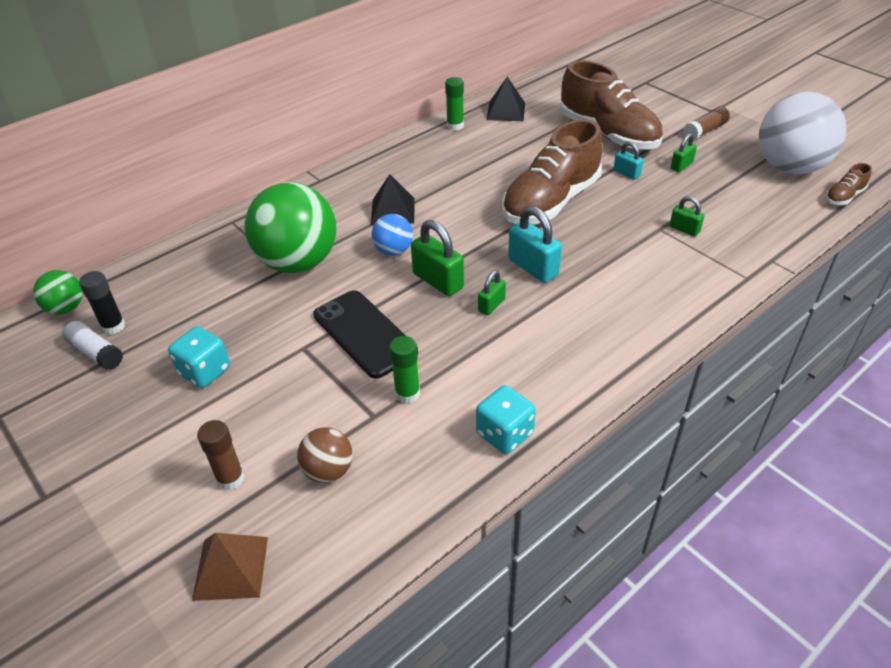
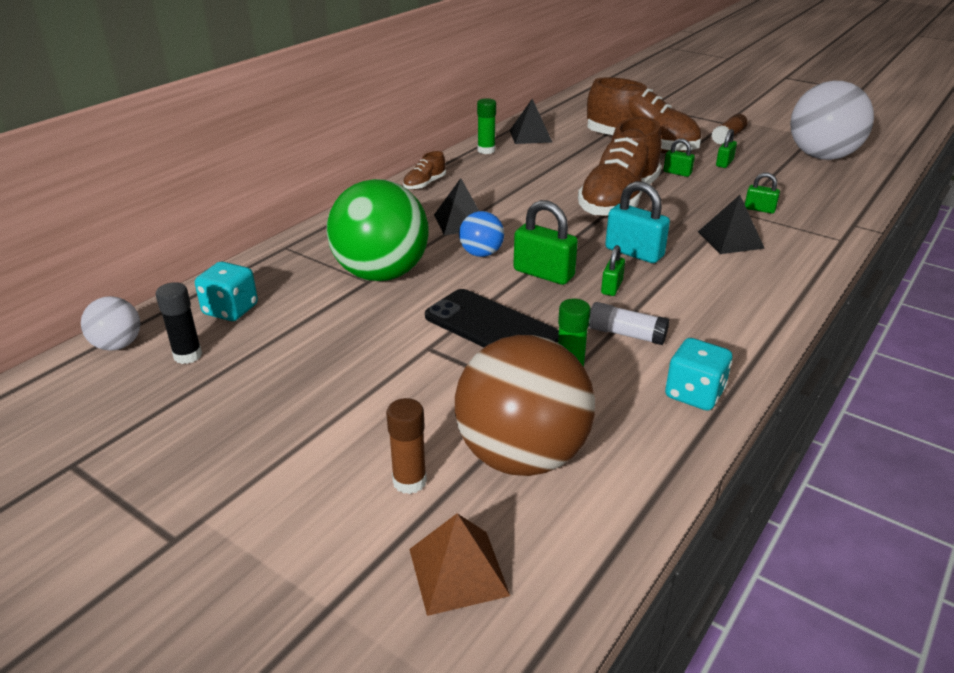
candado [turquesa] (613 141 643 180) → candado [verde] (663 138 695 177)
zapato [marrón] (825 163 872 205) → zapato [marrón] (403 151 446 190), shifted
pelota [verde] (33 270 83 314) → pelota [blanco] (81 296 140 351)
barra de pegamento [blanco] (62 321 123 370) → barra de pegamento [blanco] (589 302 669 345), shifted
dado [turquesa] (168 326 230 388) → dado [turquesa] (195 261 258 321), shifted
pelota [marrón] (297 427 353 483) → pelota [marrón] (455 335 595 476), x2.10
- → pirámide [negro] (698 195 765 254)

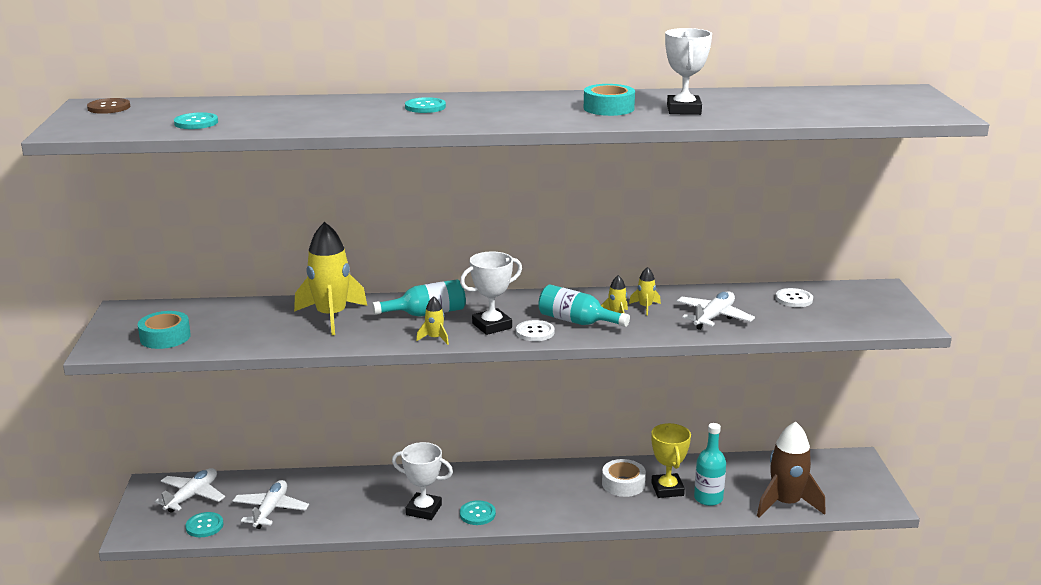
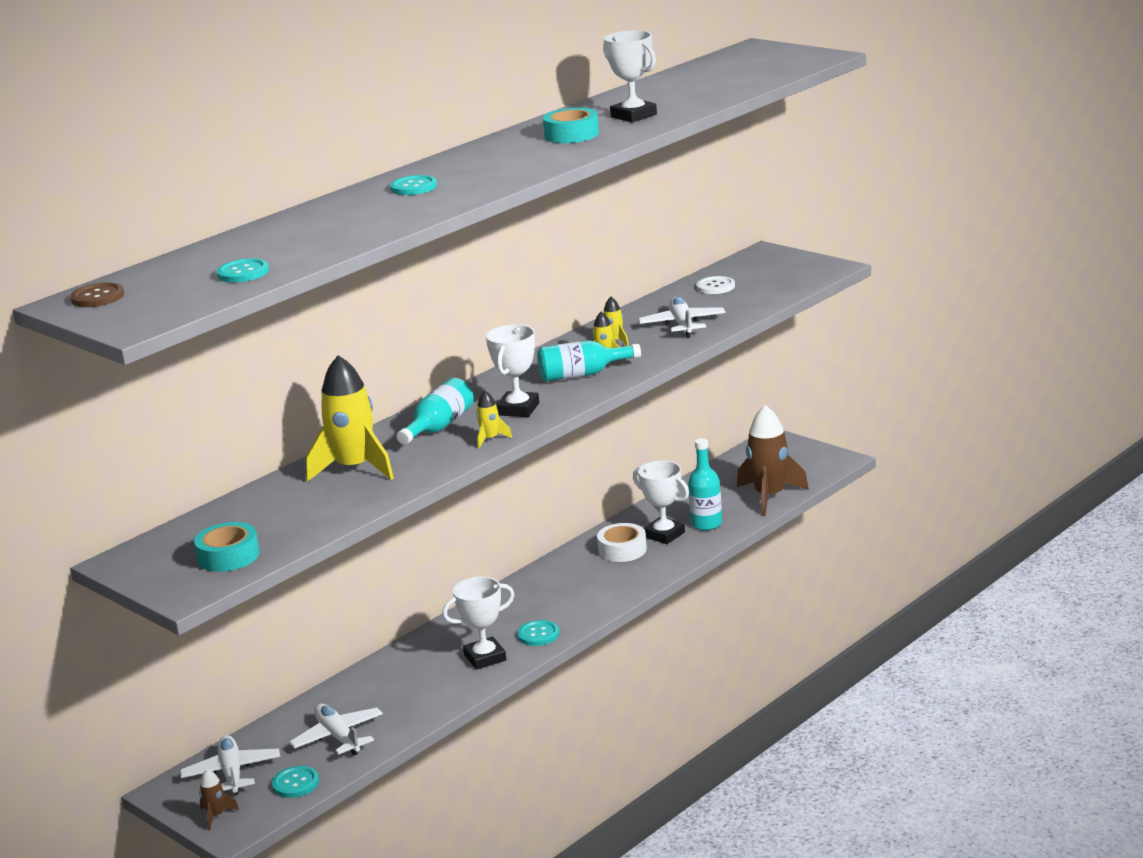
botón [blanco] (516 320 555 341) → -
trofeo [amarillo] (651 423 691 498) → trofeo [blanco] (633 460 689 544)
- → cohete [marrón] (199 769 239 830)

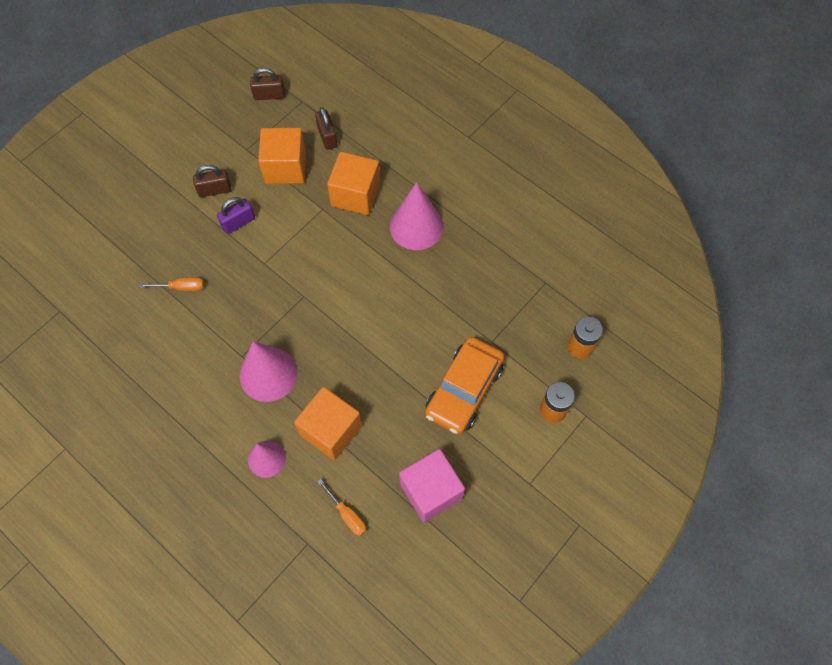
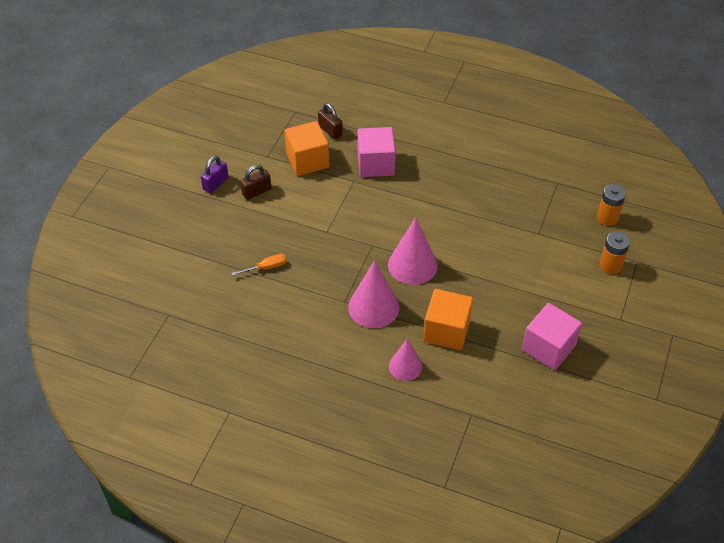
candado [marrón] (250 68 285 100) → -
cubo [naranja] (327 152 380 215) → cubo [rosa] (357 127 396 177)
cono [rosa] (390 182 443 250) → cono [rosa] (388 217 438 285), shifted
candado [morado] (217 197 255 234) → candado [morado] (201 156 229 193), shifted
coche [naranja] (425 337 505 434) → -
destornillador [naranja] (317 479 366 536) → -

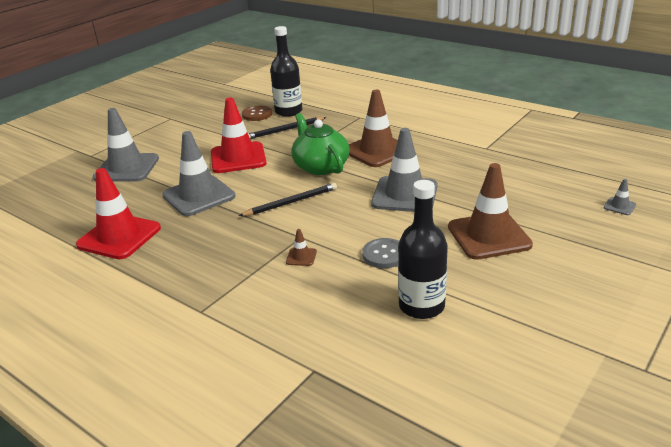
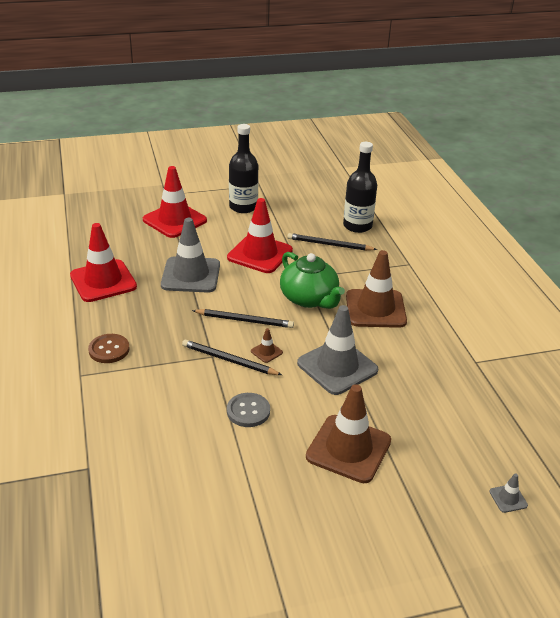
botón [marrón] (242 106 272 121) → botón [marrón] (88 334 129 363), shifted
cono de tráfico [gris] (93 108 159 182) → cono de tráfico [rojo] (143 166 207 238)
tetera [verde] (291 113 350 175) → tetera [verde] (280 252 345 309), 135 degrees clockwise
botella [negro] (398 180 448 319) → botella [negro] (229 124 258 213), shifted
cono de tráfico [marrón] (286 229 317 266) → cono de tráfico [marrón] (251 328 283 363), shifted
- → lápiz [negro] (182 339 282 375)

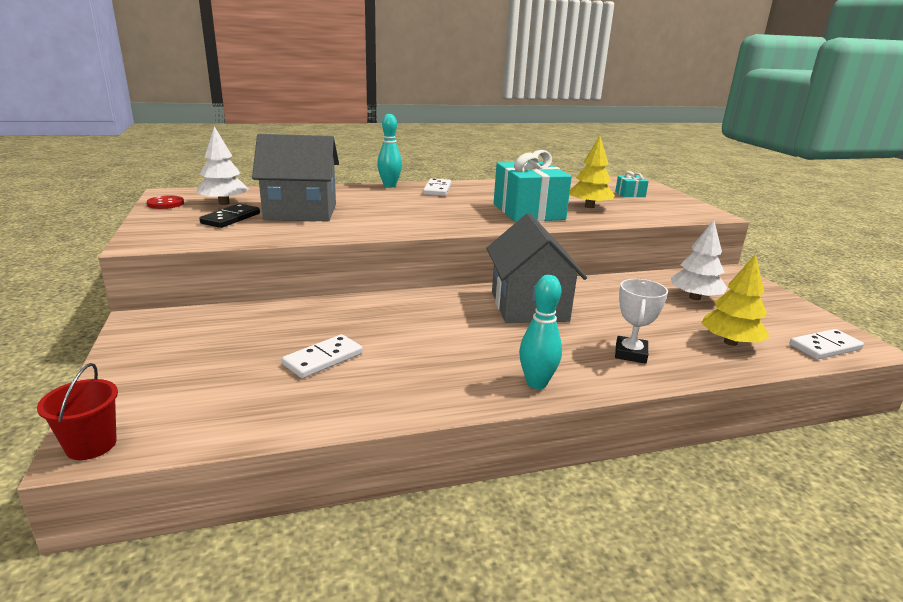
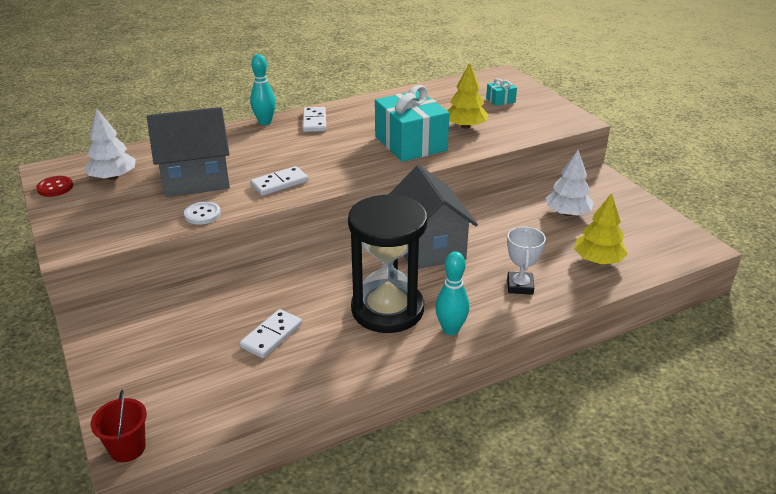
ficha de dominó [negro] (199 204 260 228) → -
ficha de dominó [blanco] (790 329 864 360) → ficha de dominó [blanco] (250 166 308 196), shifted
- → reloj de arena [negro] (348 194 427 333)
- → botón [blanco] (184 201 221 225)

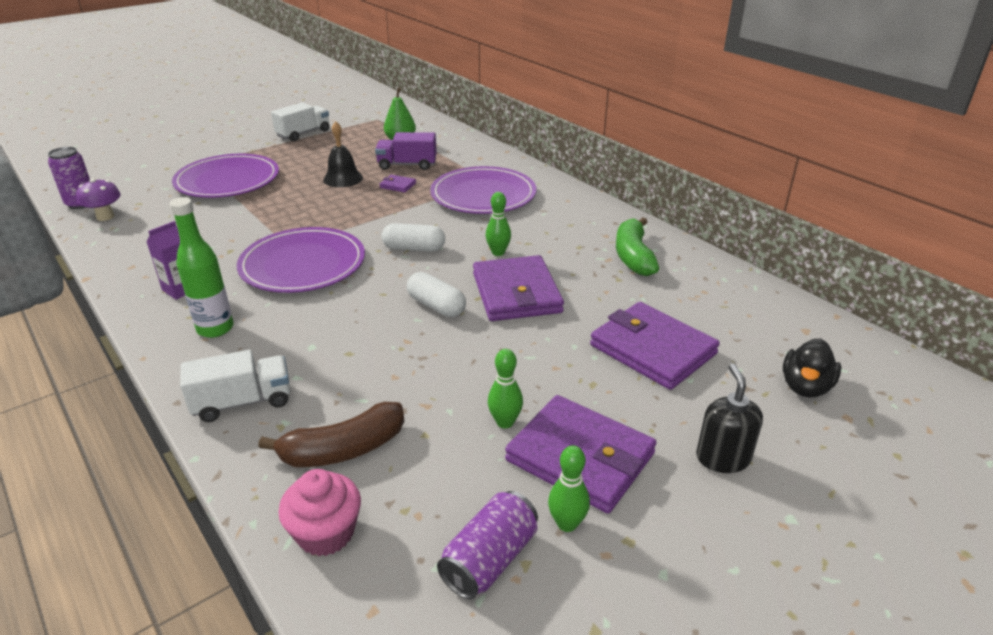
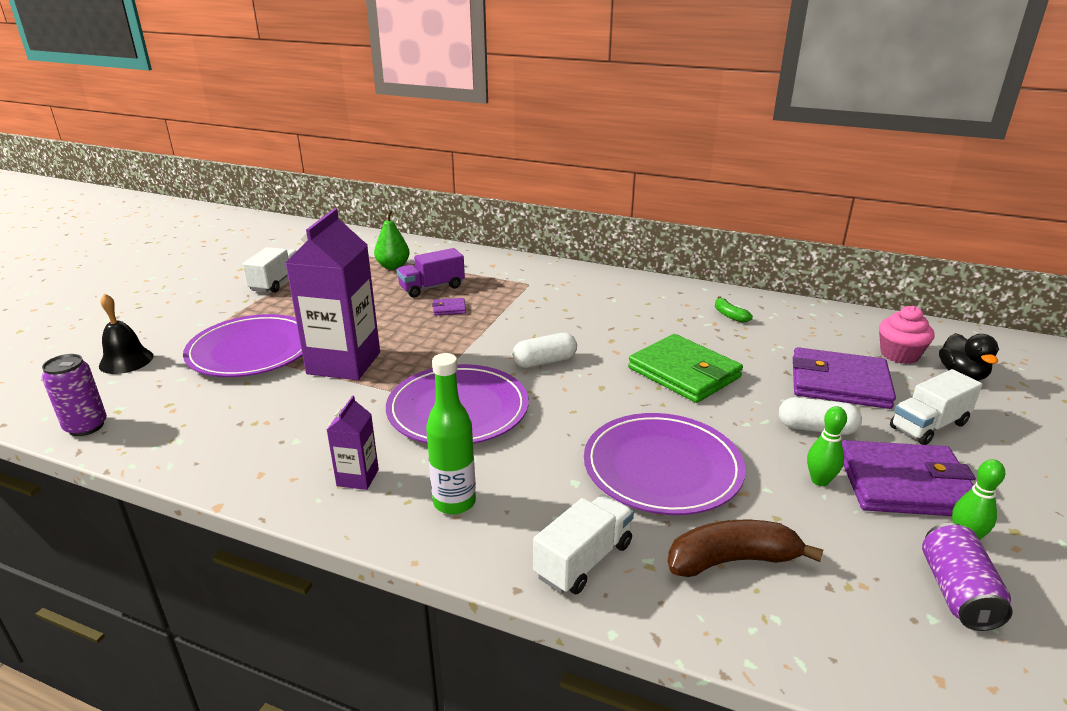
campana [negro] (323 121 363 187) → campana [negro] (99 293 153 374), shifted
plato [morado] (430 166 536 214) → plato [morado] (584 413 745 515), shifted
seta [morado] (76 178 121 221) → -
bolo [verde] (486 192 511 256) → -
plátano [verde] (616 217 659 276) → plátano [verde] (715 296 753 323), x0.54
cartera [morado] (473 255 564 321) → cartera [verde] (628 334 743 403)
cápsula [blanco] (407 272 466 317) → cápsula [blanco] (779 397 862 435), shifted
dispensador de jabón [negro] (696 364 763 473) → -
plátano [marrón] (258 402 404 467) → plátano [marrón] (668 520 823 577), 135 degrees counterclockwise
magdalena [rosa] (278 469 361 556) → magdalena [rosa] (879 306 935 364), shifted
- → cartón de leche [morado] (285 209 380 380)
- → camión [blanco] (890 369 982 445)

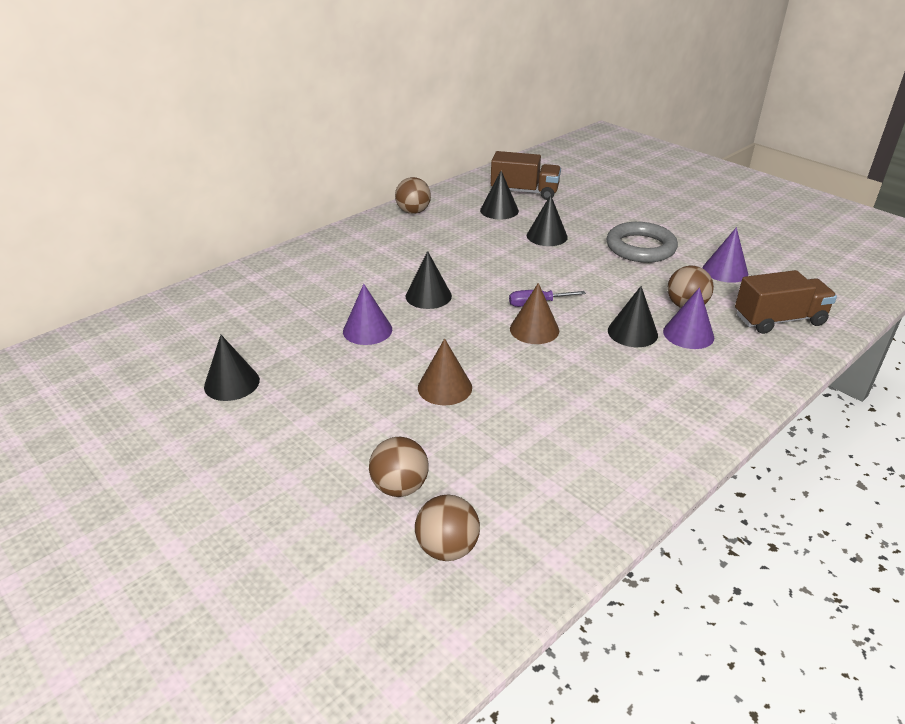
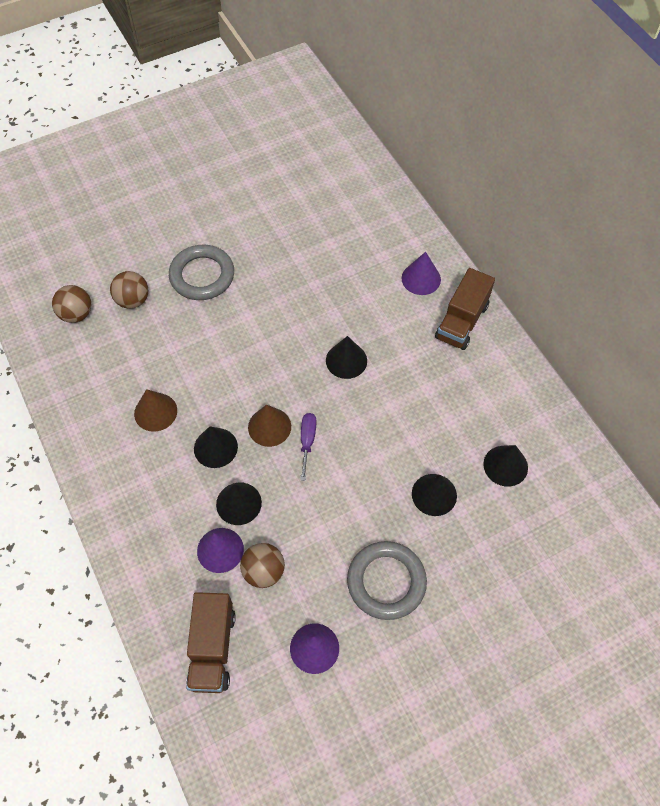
camión [marrón] (491 151 561 200) → camión [marrón] (435 268 495 350), shifted
pelota [marrón] (395 177 431 214) → -
cono [morado] (343 284 392 345) → cono [morado] (402 252 441 295), shifted
cono [negro] (204 335 260 401) → cono [negro] (194 426 238 468), shifted
cono [marrón] (418 338 472 405) → cono [marrón] (134 389 177 432), shifted
- → anillo [gris] (169 245 234 300)

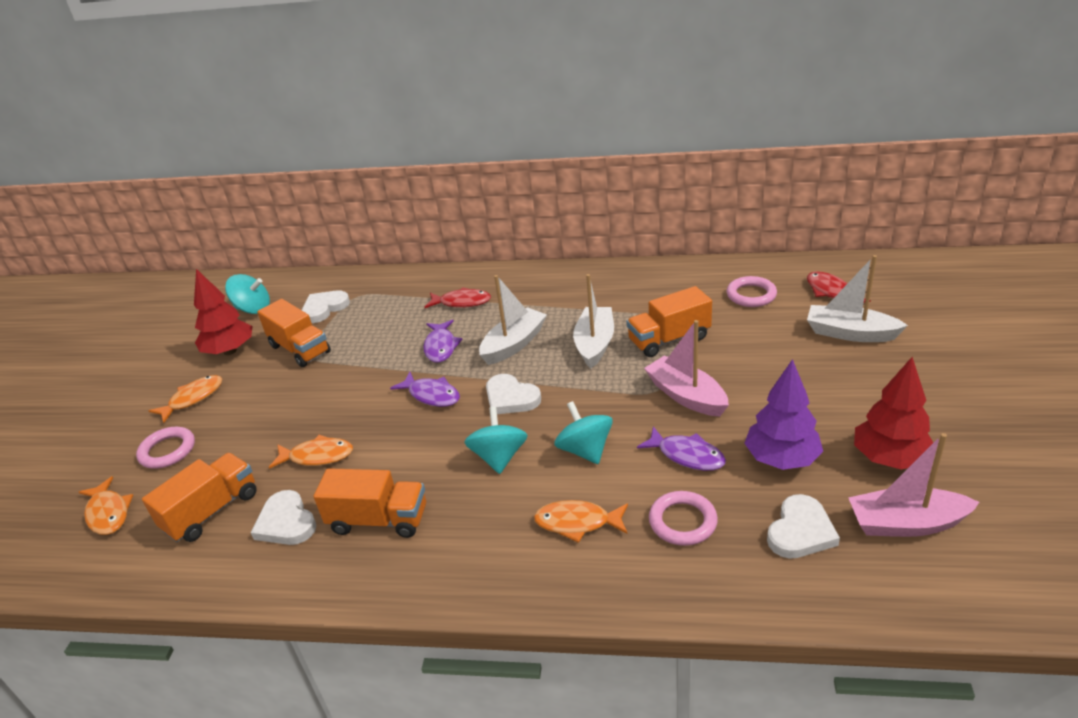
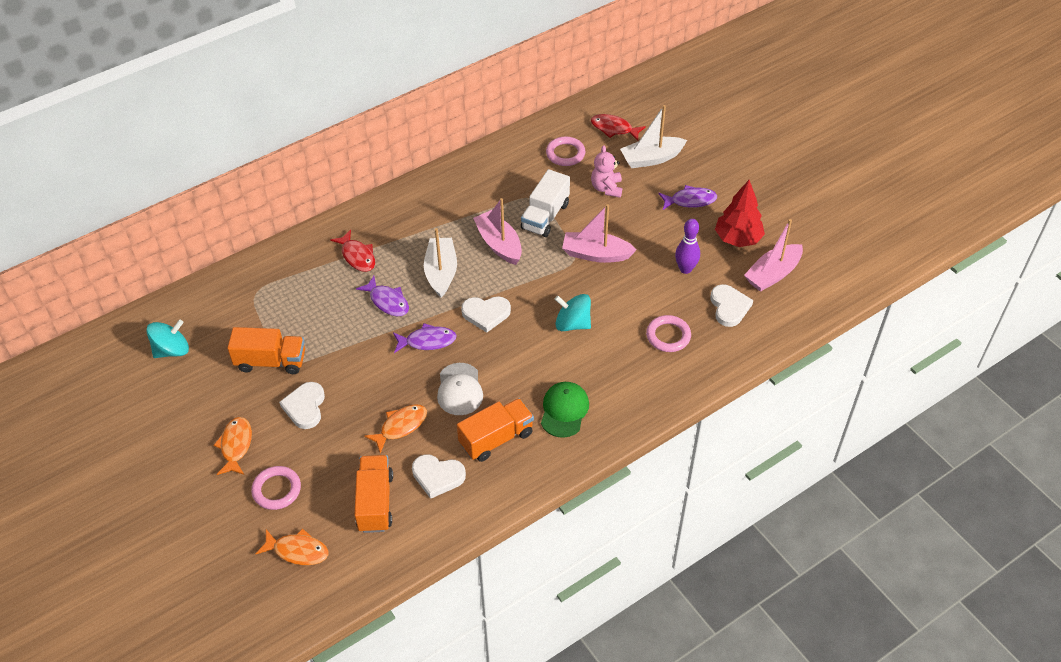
árbol [rojo] (194 269 253 355) → -
barco [blanco] (573 274 614 369) → barco [rosa] (473 198 522 265)
camión [naranja] (626 286 712 357) → camión [blanco] (521 169 570 237)
pez [rojo] (425 287 491 308) → pez [rojo] (330 230 375 272), 90 degrees clockwise
corazón [blanco] (302 290 350 323) → corazón [blanco] (279 382 325 429), shifted
árbol [morado] (744 359 823 470) → bolo [morado] (675 219 700 274)
peonza [turquesa] (465 407 528 474) → -
pez [morado] (637 426 726 471) → pez [morado] (658 185 717 210), shifted
pez [naranja] (534 500 628 543) → -
- → osito [rosa] (591 145 622 197)
- → gorra [blanco] (437 363 483 415)
- → gorra [verde] (541 382 589 438)

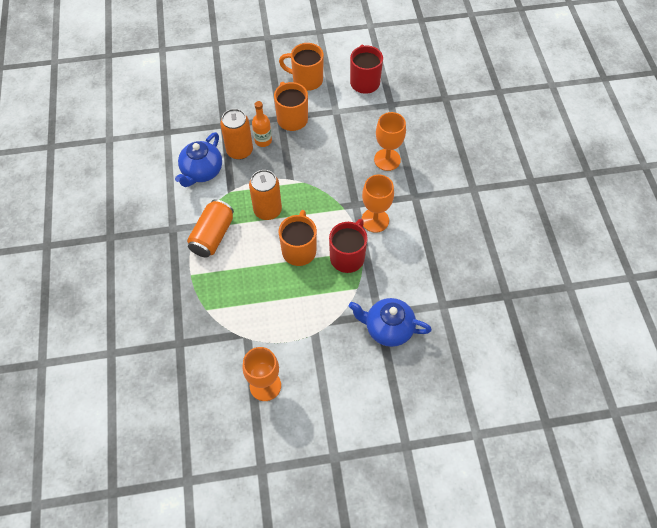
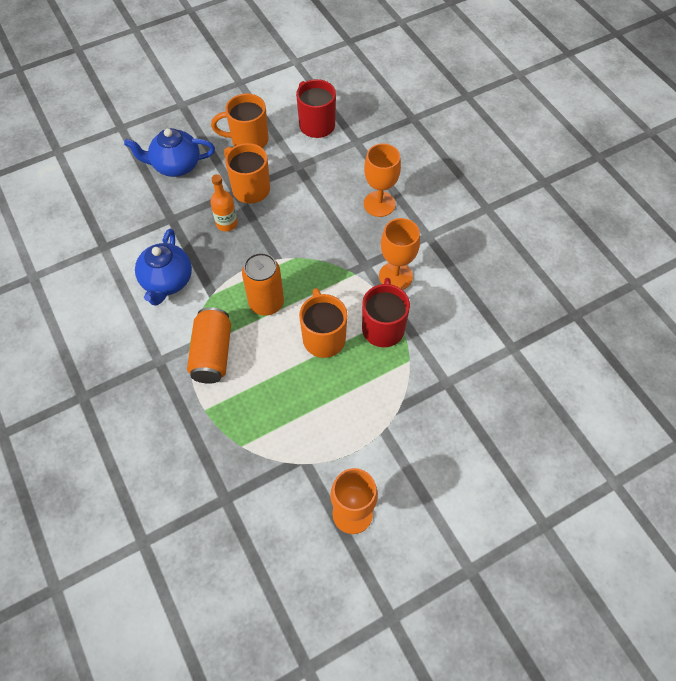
lata [naranja] (220 109 253 160) → -
tetera [azul] (349 298 432 347) → tetera [azul] (124 128 215 177), shifted

